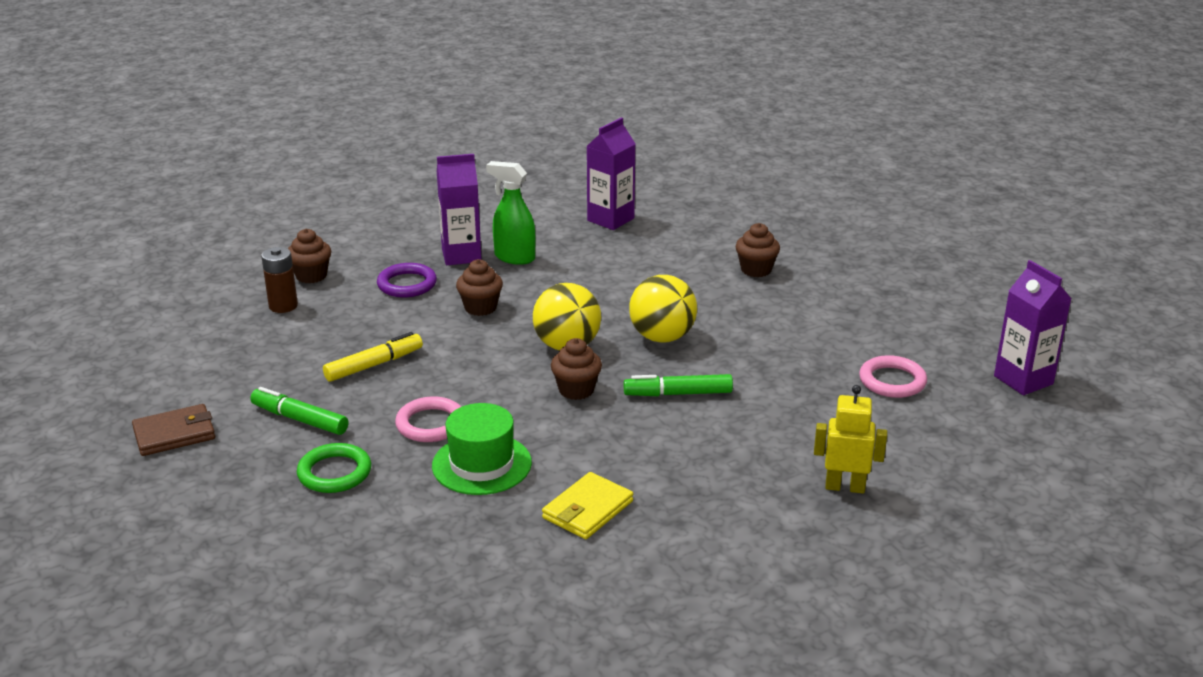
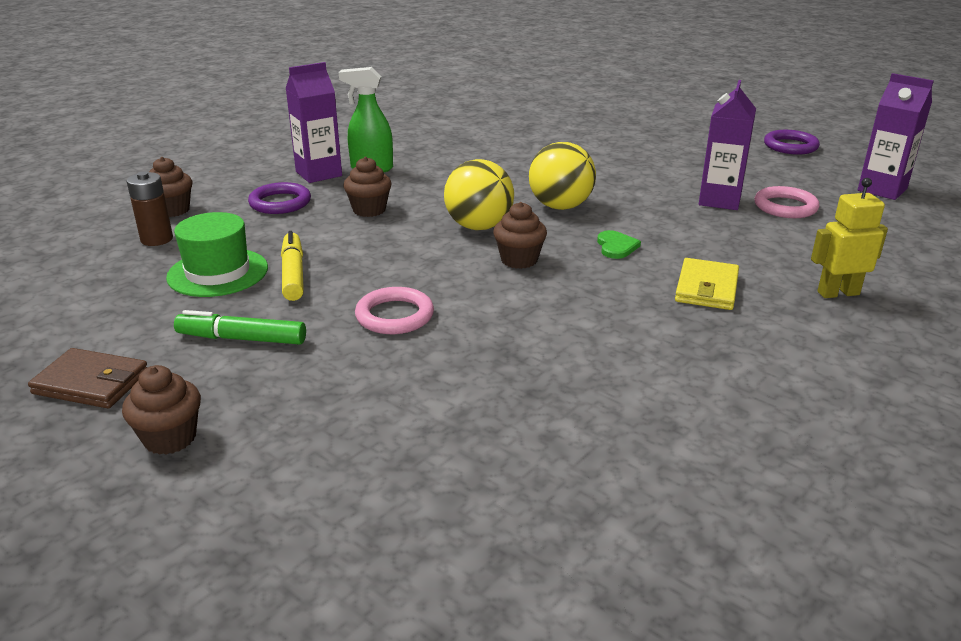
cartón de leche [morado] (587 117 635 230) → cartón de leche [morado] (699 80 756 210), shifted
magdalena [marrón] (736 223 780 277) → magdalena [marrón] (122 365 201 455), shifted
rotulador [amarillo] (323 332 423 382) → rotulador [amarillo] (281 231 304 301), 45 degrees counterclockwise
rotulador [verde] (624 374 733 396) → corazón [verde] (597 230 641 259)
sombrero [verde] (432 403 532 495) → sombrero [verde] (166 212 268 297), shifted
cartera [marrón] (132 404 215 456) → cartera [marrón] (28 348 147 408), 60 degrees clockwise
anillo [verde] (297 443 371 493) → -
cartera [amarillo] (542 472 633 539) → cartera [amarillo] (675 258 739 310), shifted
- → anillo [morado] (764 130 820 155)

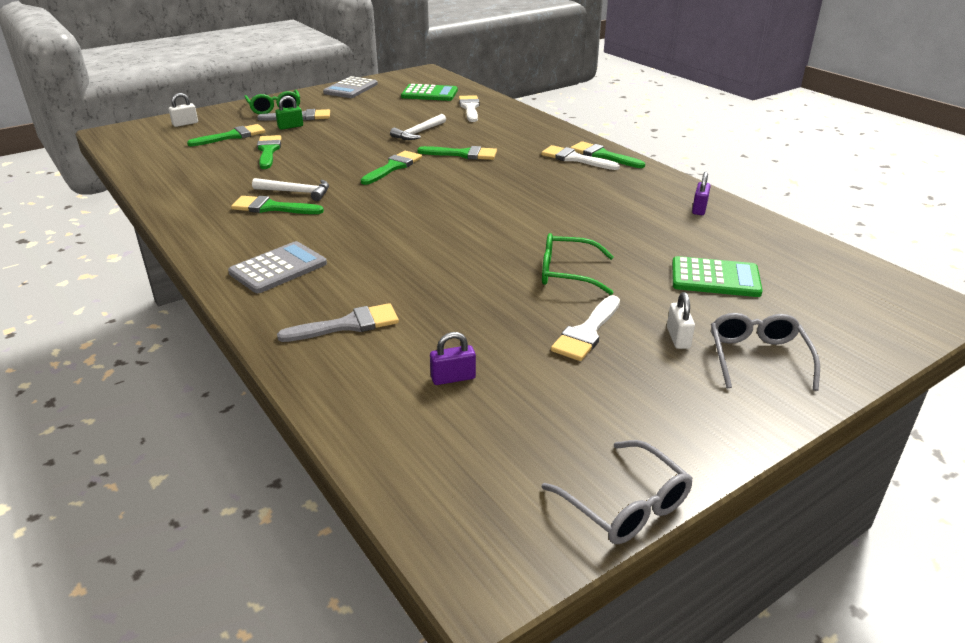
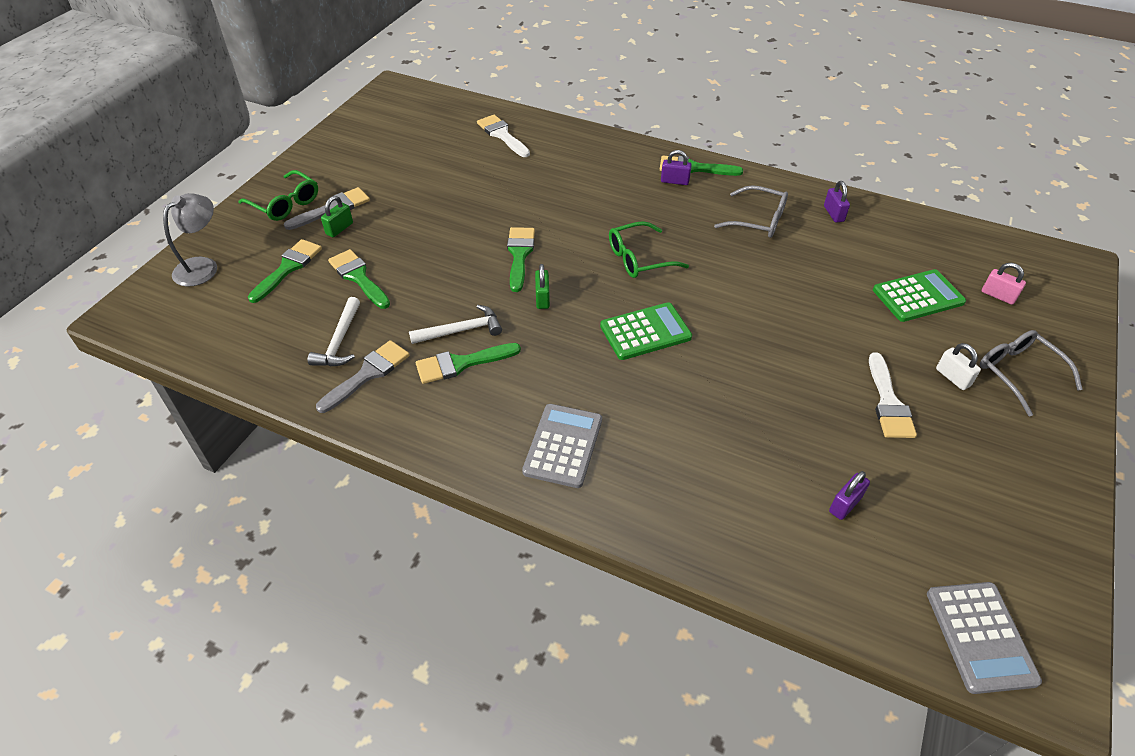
calculadora [gris] (323 76 378 98) → calculadora [gris] (927 582 1042 694), shifted
calculadora [verde] (401 84 458 101) → calculadora [verde] (600 302 692 360), shifted
candado [blanco] (169 93 198 127) → lámpara [gris] (163 193 217 287)
martillo [blanco] (390 114 446 140) → martillo [blanco] (308 297 360 366), shifted
pincel [blanco] (541 145 620 170) → candado [morado] (661 150 692 185)
pincel [verde] (417 146 497 160) → -
gafas [verde] (542 233 614 295) → gafas [verde] (609 221 689 278), shifted
pincel [gris] (277 303 399 342) → pincel [gris] (316 340 409 413), shifted
gafas [gris] (541 440 693 544) → gafas [gris] (714 185 788 238), shifted
- → candado [rosa] (982 263 1026 305)
- → candado [verde] (535 264 550 309)

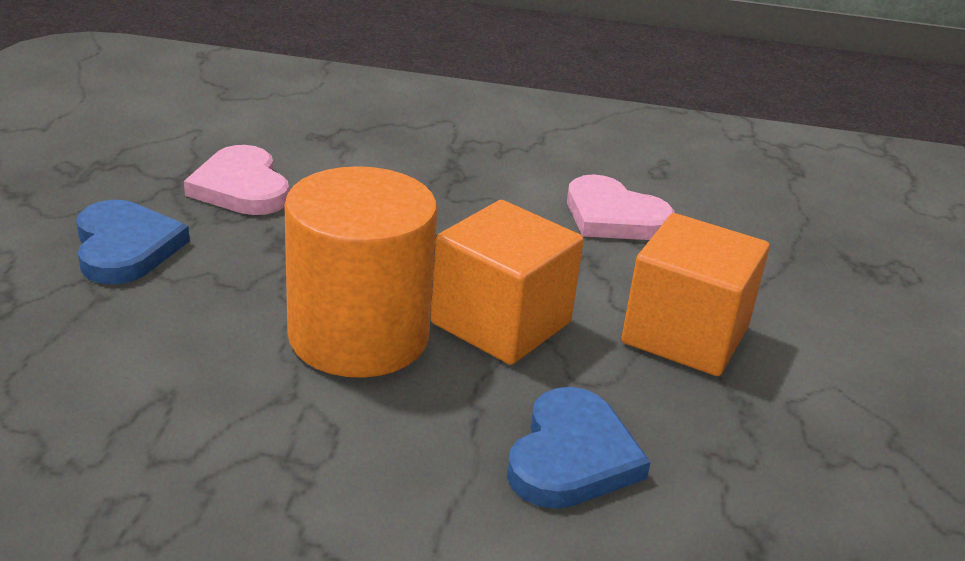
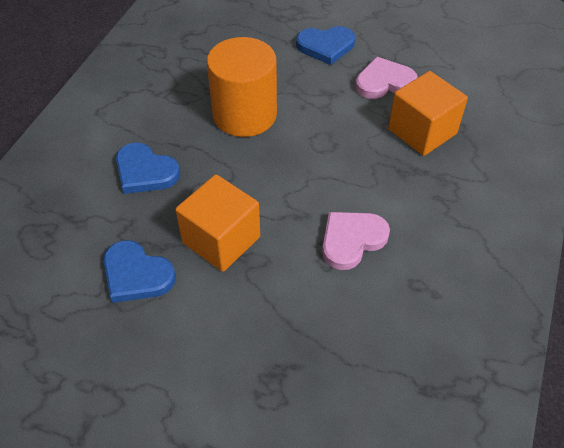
cubo [naranja] (431 200 584 365) → cubo [naranja] (388 71 468 156), shifted
- → corazón [azul] (103 240 176 303)

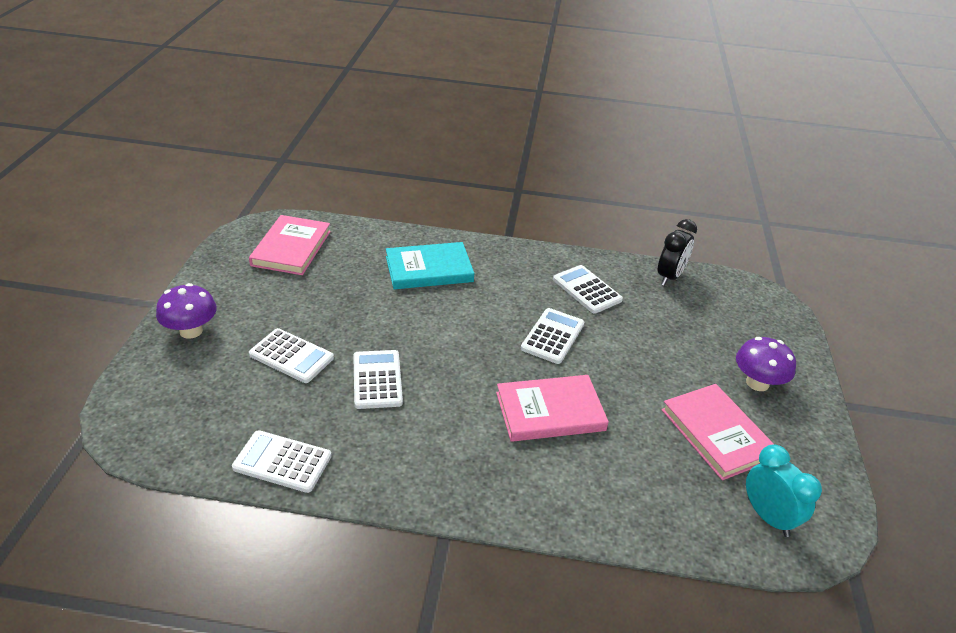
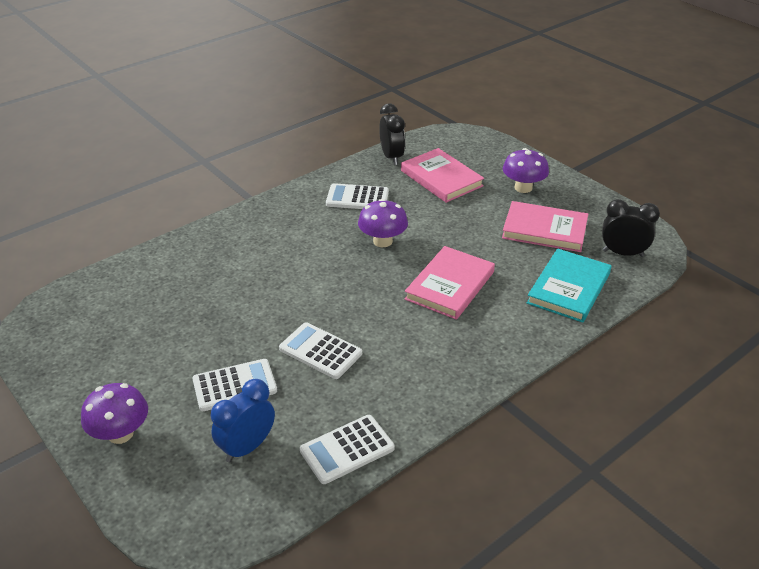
libro [rosa] (249 215 331 275) → libro [rosa] (401 148 484 203), shifted
libro [turquesa] (386 242 474 289) → libro [turquesa] (527 249 612 323), shifted
calculadora [blanco] (521 308 584 364) → seta [morado] (358 199 408 247)
despertador [turquesa] (746 444 822 537) → despertador [negro] (602 199 660 257)
- → despertador [azul] (211 379 275 463)

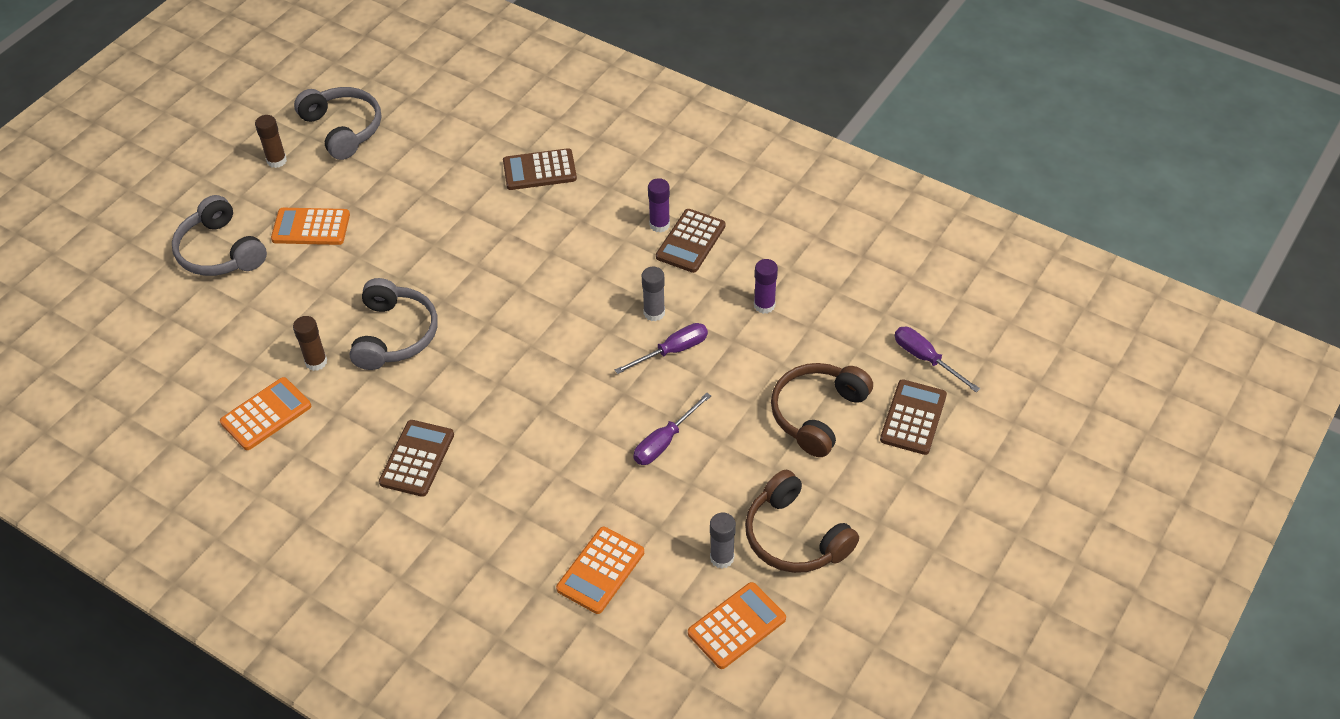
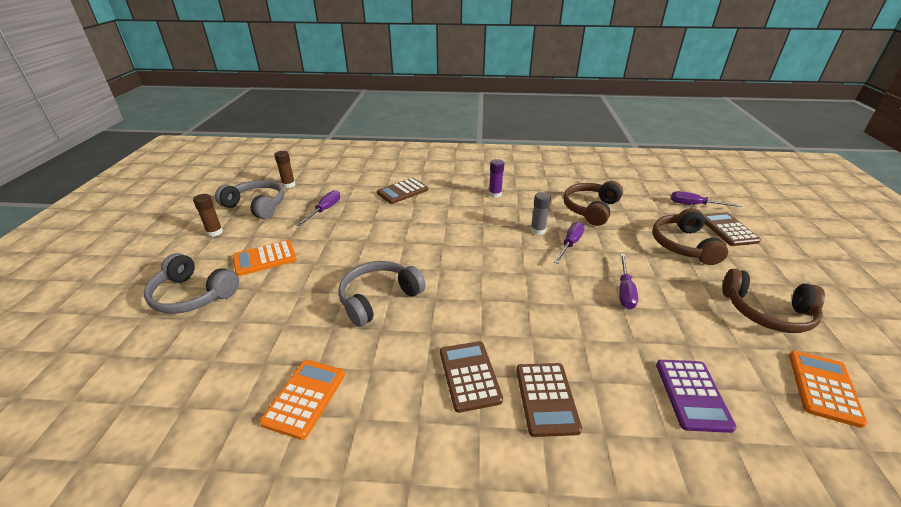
calculadora [marrón] (656 209 726 273) → calculadora [marrón] (516 363 582 437), shifted
barra de pegamento [morado] (754 259 778 314) → auriculares [marrón] (563 181 623 226)
auriculares [gris] (350 278 438 370) → auriculares [gris] (338 261 426 327), 105 degrees counterclockwise
barra de pegamento [marrón] (293 316 327 371) → barra de pegamento [marrón] (274 151 295 188), shifted
barra de pegamento [gris] (710 513 736 568) → -
calculadora [naranja] (556 527 644 614) → calculadora [morado] (656 360 736 433)
- → destornillador [morado] (297 190 340 226)

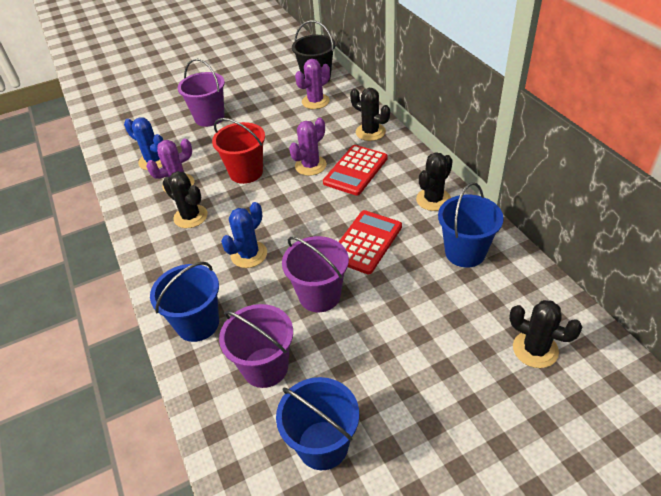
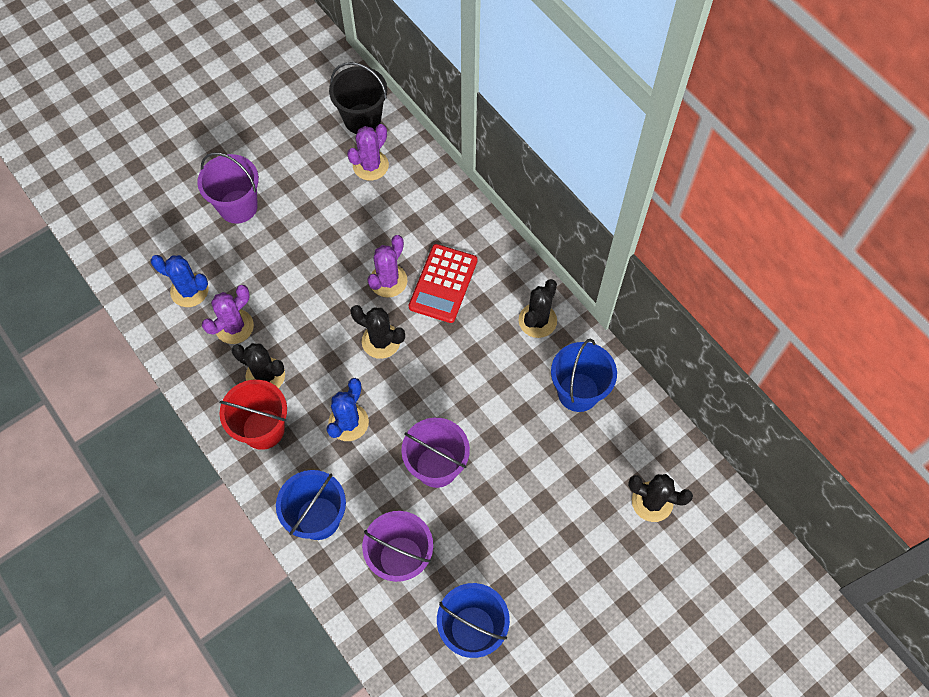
cactus [negro] (350 88 390 141) → cactus [negro] (350 305 405 359), shifted
balde [rojo] (212 118 265 184) → balde [rojo] (219 380 287 450), shifted
calculadora [rojo] (339 210 402 274) → -

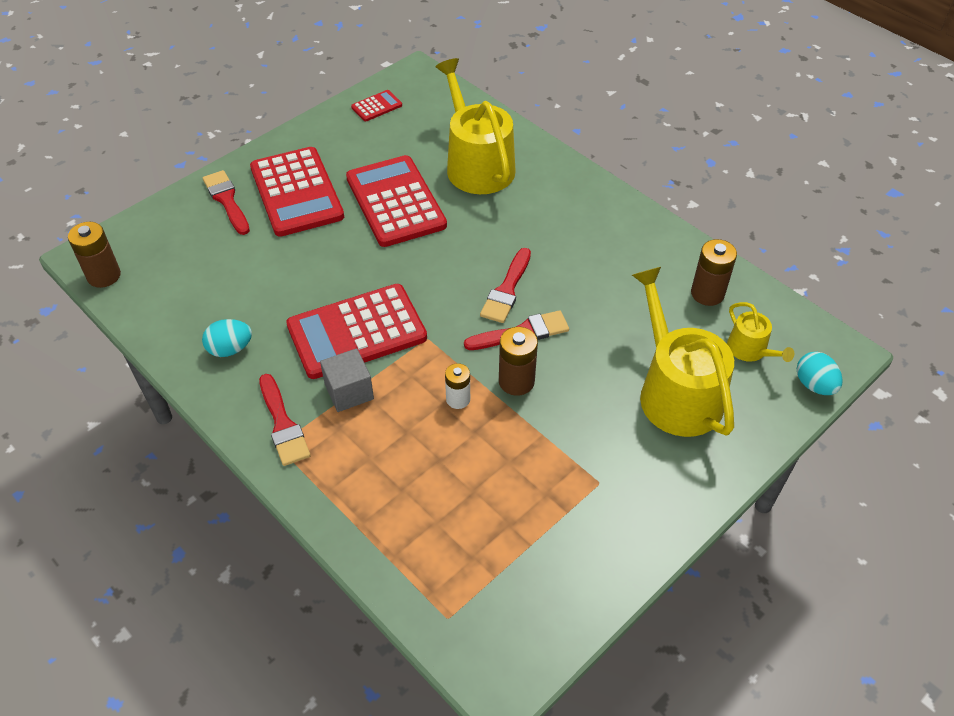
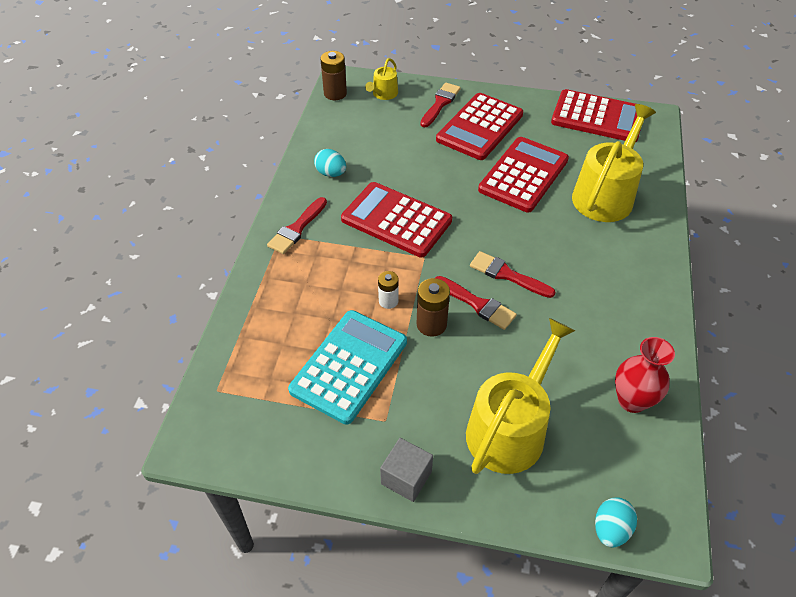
calculadora [rojo] (351 90 402 121) → calculadora [rojo] (551 89 640 142), x2.27
pila [marrón] (691 239 737 306) → florero [rojo] (615 337 675 413)
pincel [rojo] (480 248 531 323) → pincel [rojo] (470 251 555 298), 45 degrees clockwise
regadera [amarillo] (727 302 794 362) → regadera [amarillo] (365 58 398 100), shifted
cubo [gris] (320 348 374 412) → cubo [gris] (380 438 433 502), shifted
- → calculadora [turquesa] (288 310 407 425)

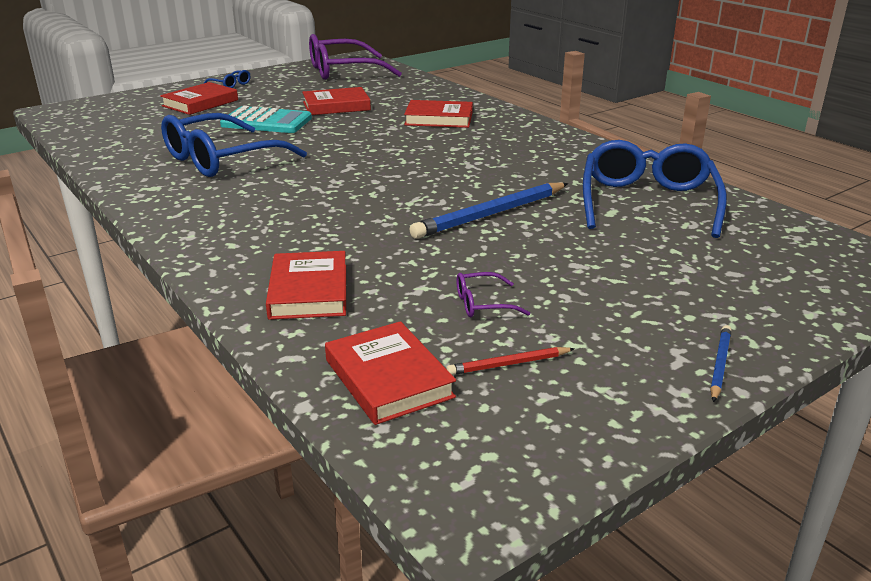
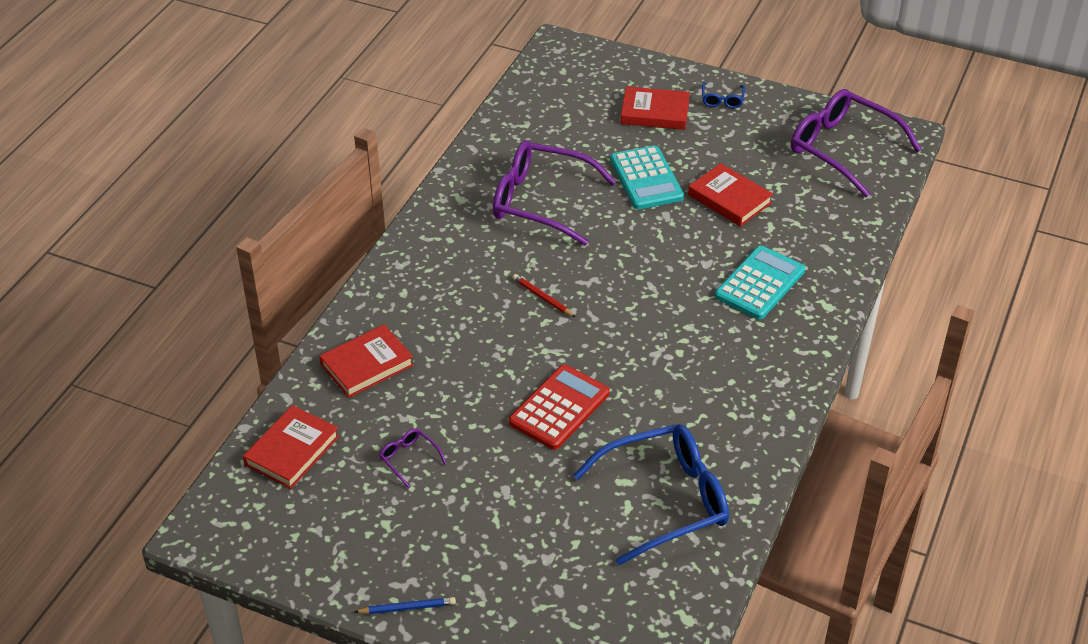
libro [rojo] (404 100 473 128) → calculadora [turquesa] (715 246 805 319)
gafas [azul] (161 113 307 177) → gafas [morado] (493 141 617 245)
lápiz [azul] (409 182 568 239) → calculadora [rojo] (509 365 610 450)
lápiz [rojo] (447 347 575 375) → lápiz [rojo] (512 274 575 317), shifted

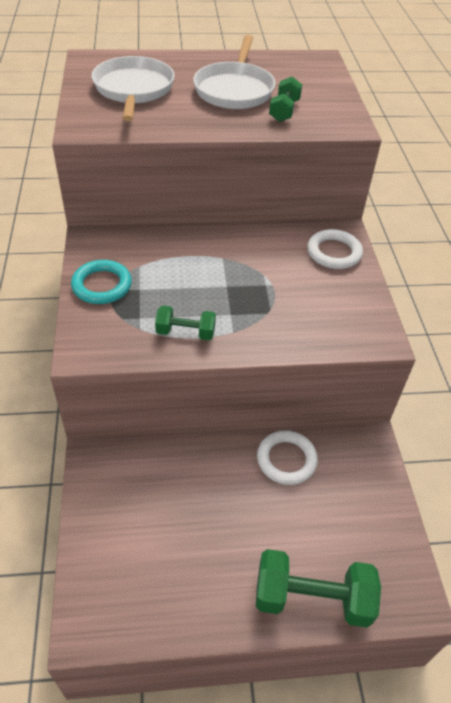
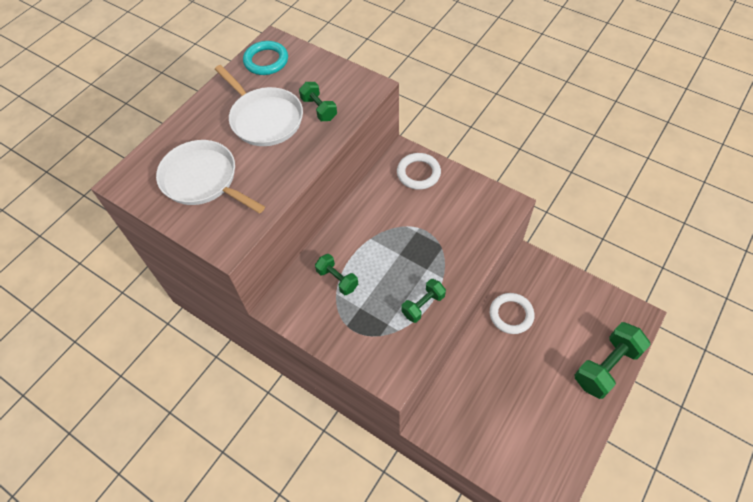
anillo [turquesa] (71 260 132 304) → anillo [turquesa] (243 41 288 75), shifted
- → mancuerna [verde] (315 254 358 295)

